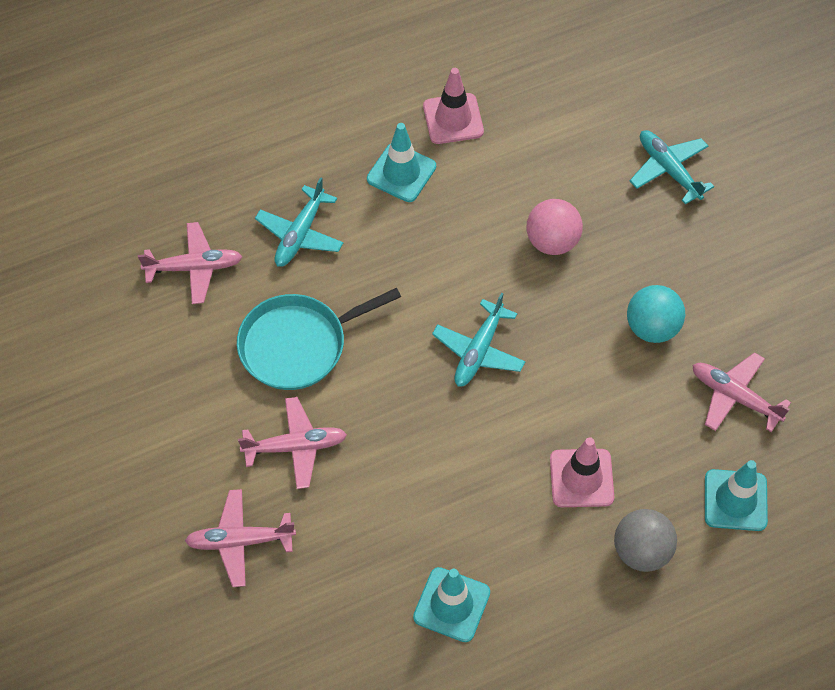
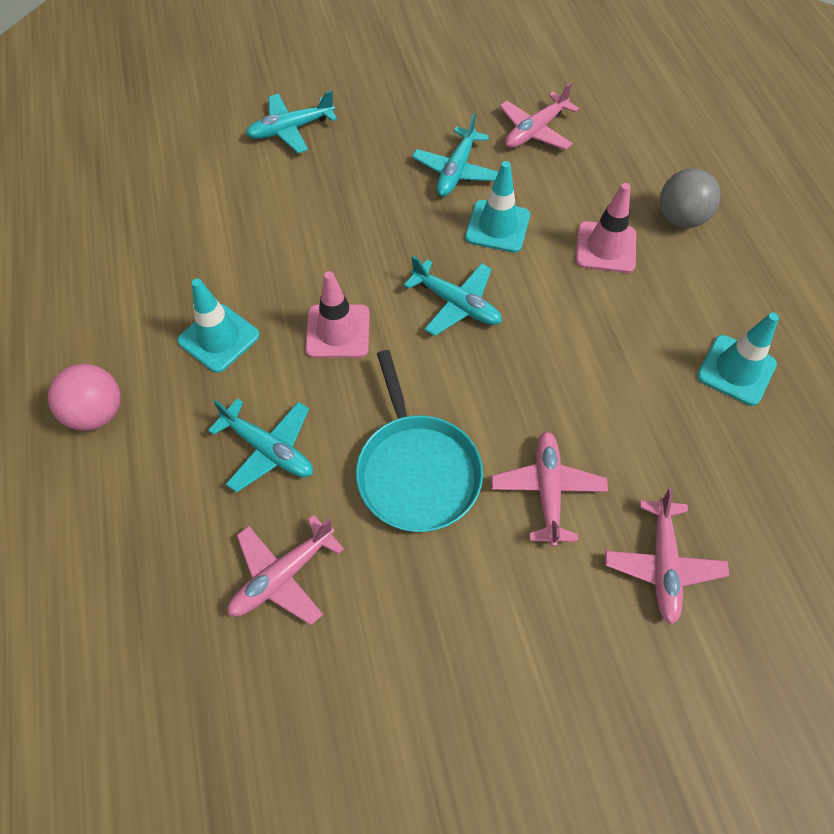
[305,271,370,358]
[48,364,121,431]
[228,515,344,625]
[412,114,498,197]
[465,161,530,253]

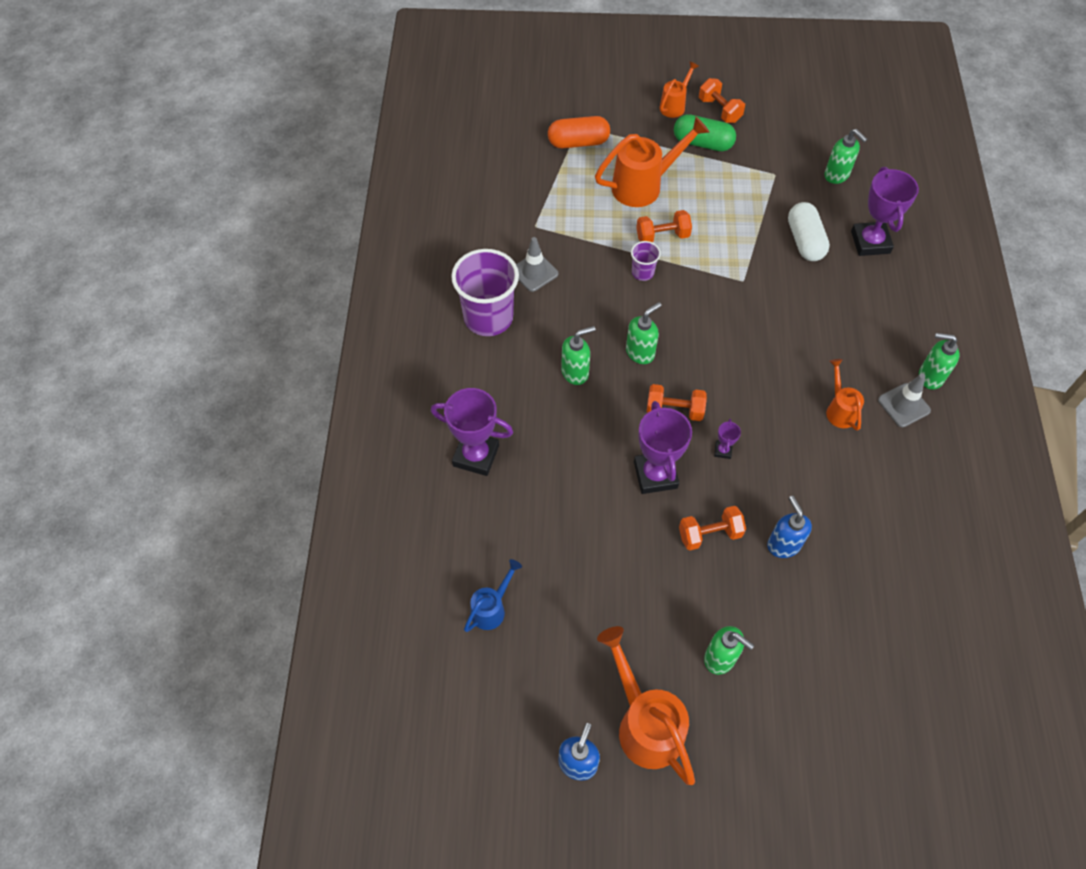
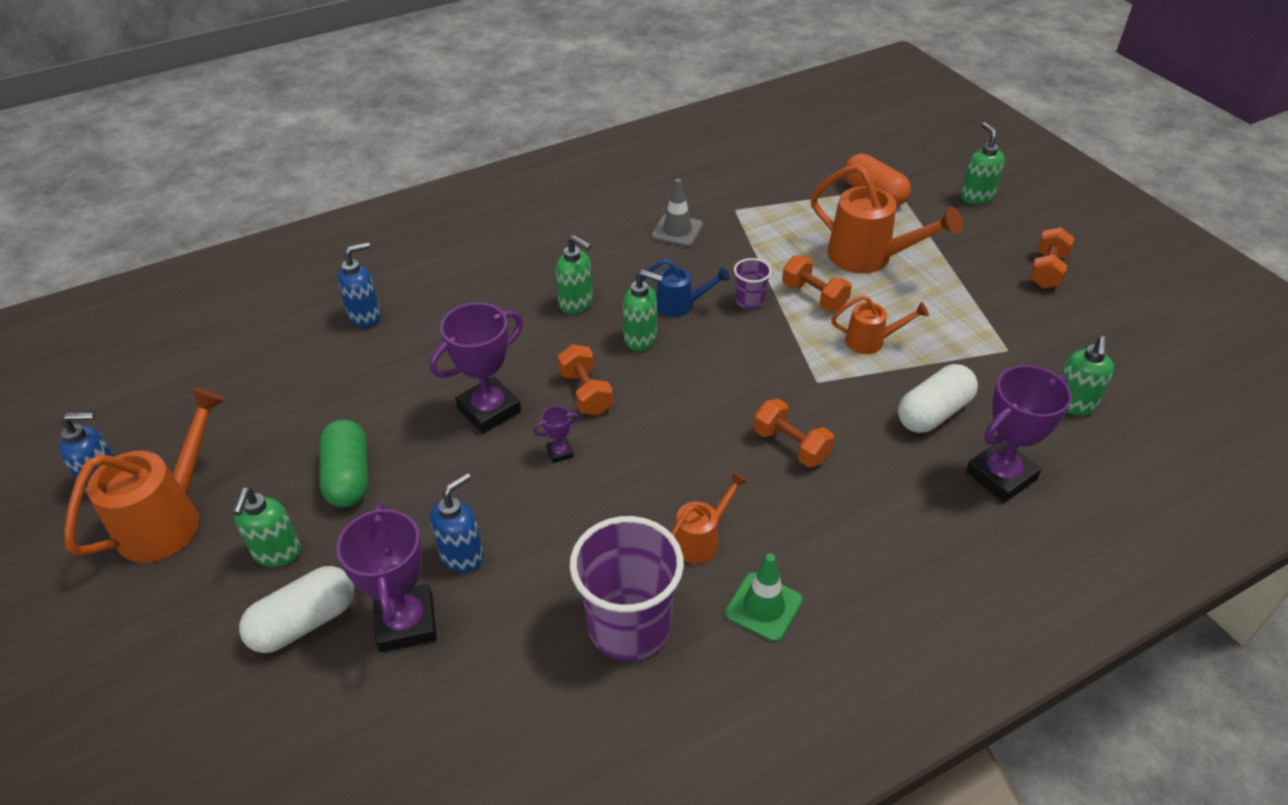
[831,295,929,354]
[319,419,368,507]
[569,516,684,661]
[961,122,1005,205]
[725,554,803,642]
[336,503,437,652]
[753,399,834,467]
[642,259,730,317]
[337,242,381,327]
[239,566,354,653]

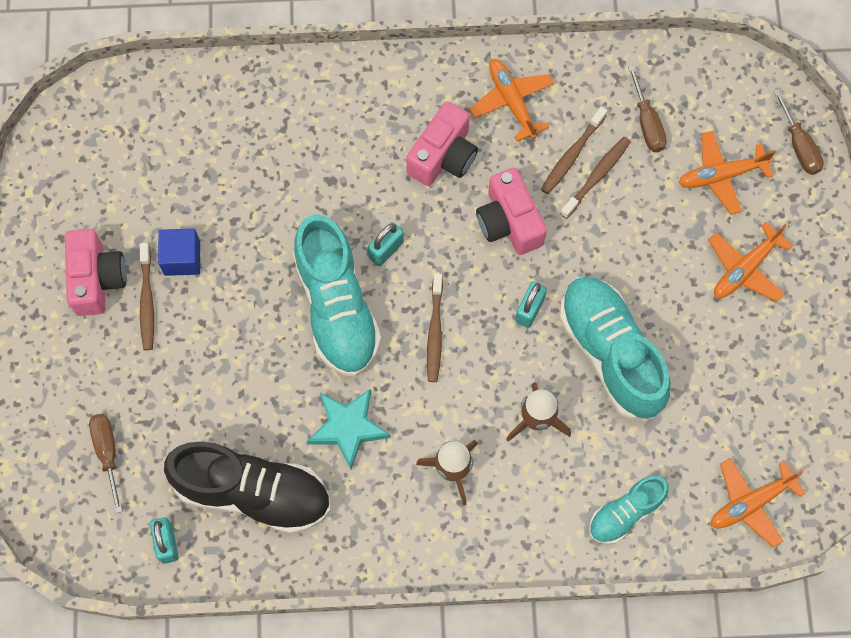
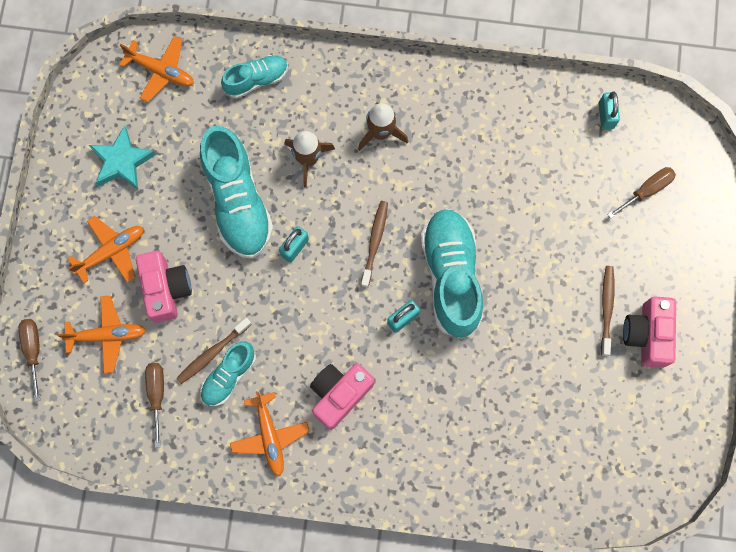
[200,341,256,406]
[136,251,192,323]
[158,228,200,276] (first image)
[89,126,156,190]
[608,167,676,219]
[164,442,330,534] (first image)
[119,36,194,102]

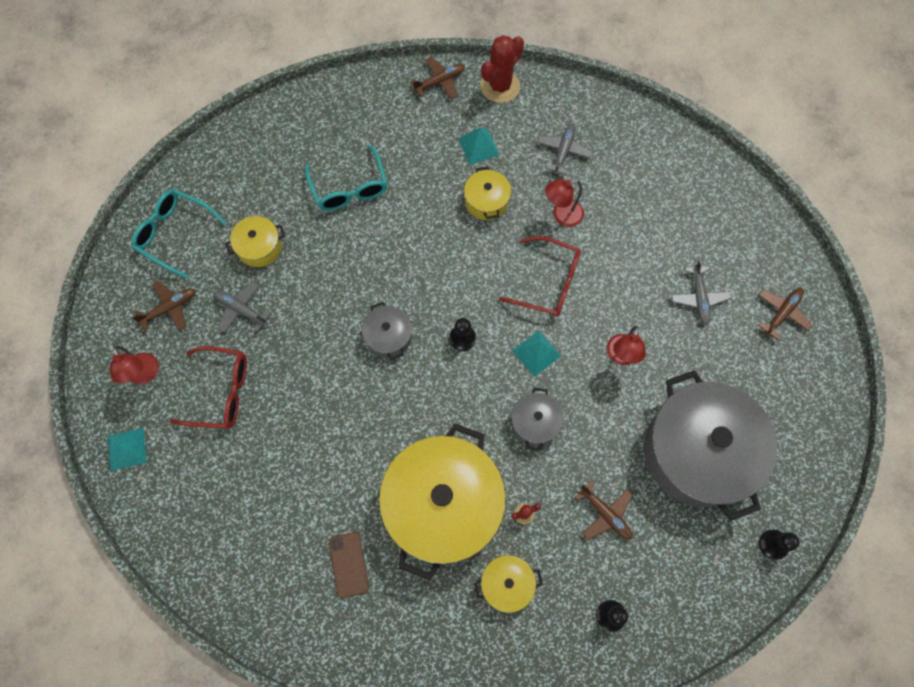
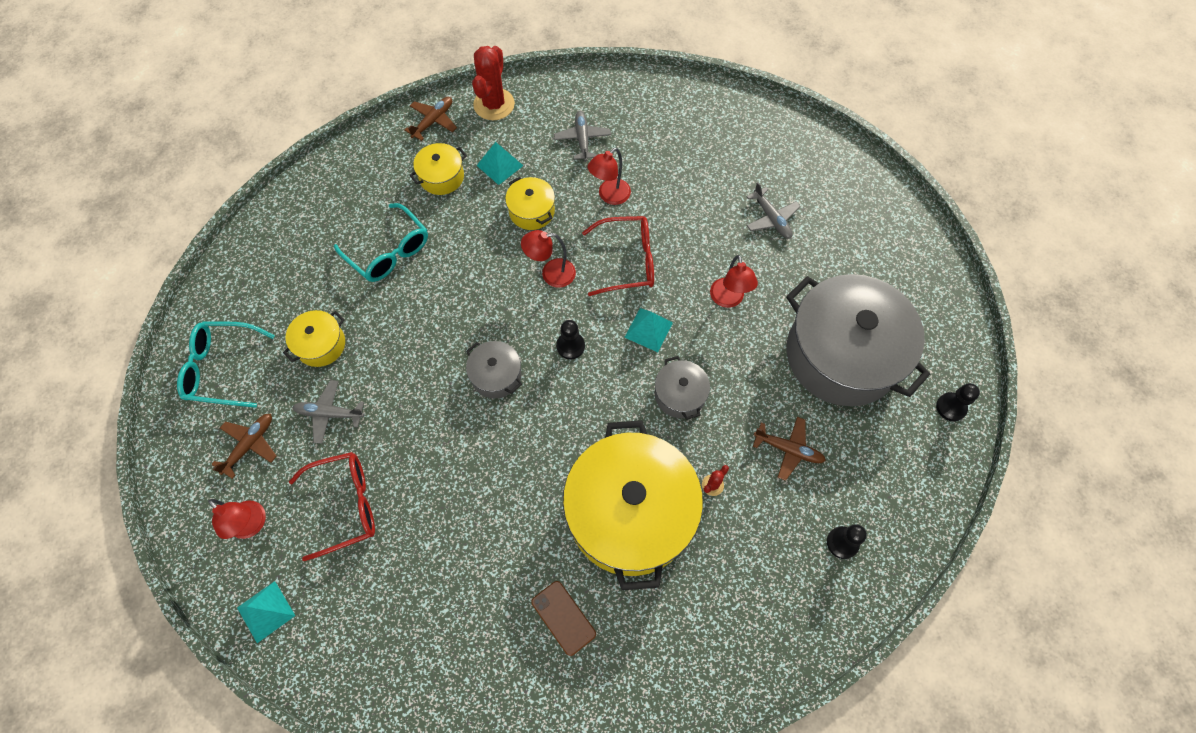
[758,288,813,340] (first image)
[410,143,467,195]
[521,230,576,288]

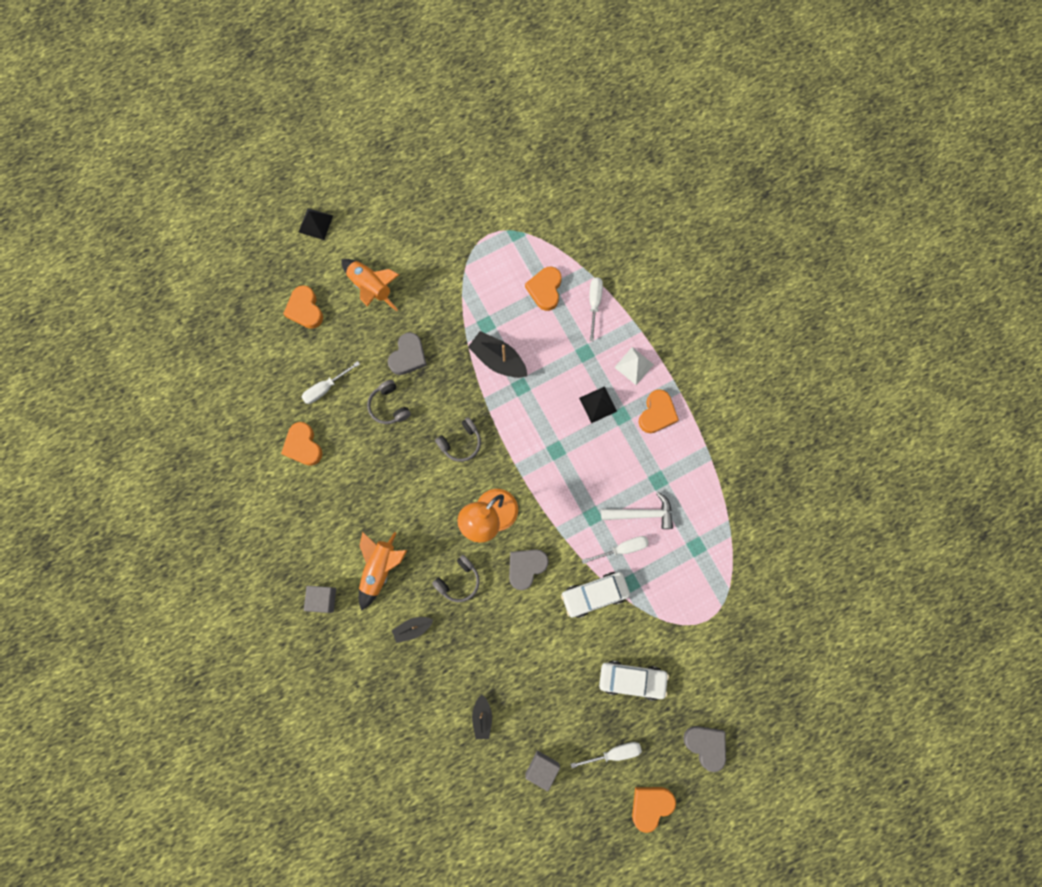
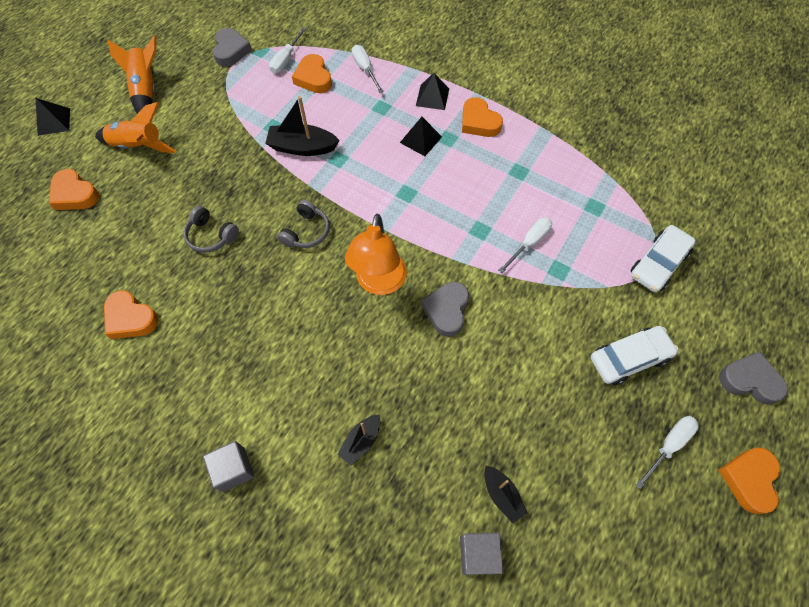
[213,28,252,67]
[416,73,449,110]
[269,27,307,74]
[462,97,503,137]
[601,492,673,529] (first image)
[107,35,157,114]
[432,555,480,602] (first image)
[631,225,696,292]
[460,533,503,575]

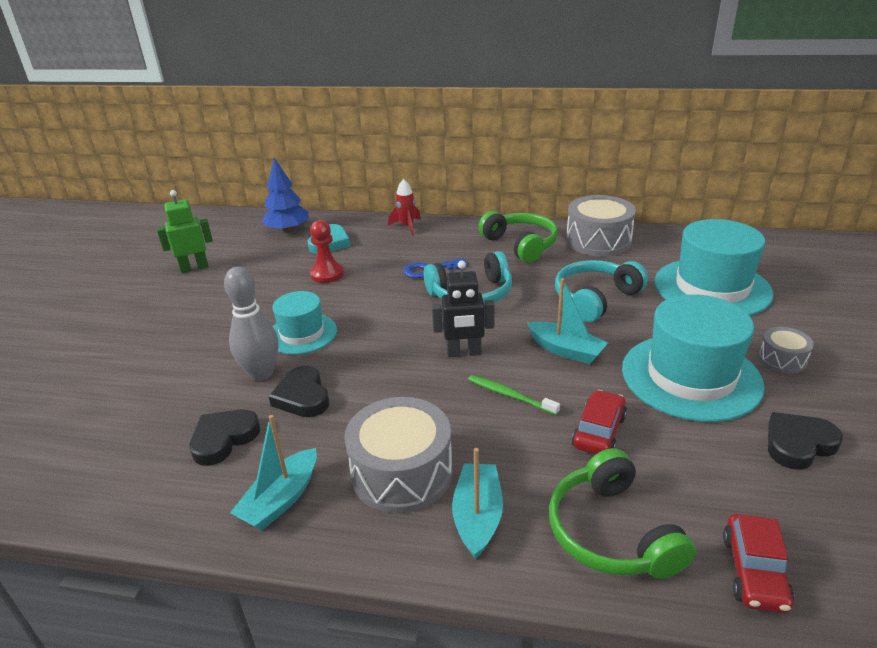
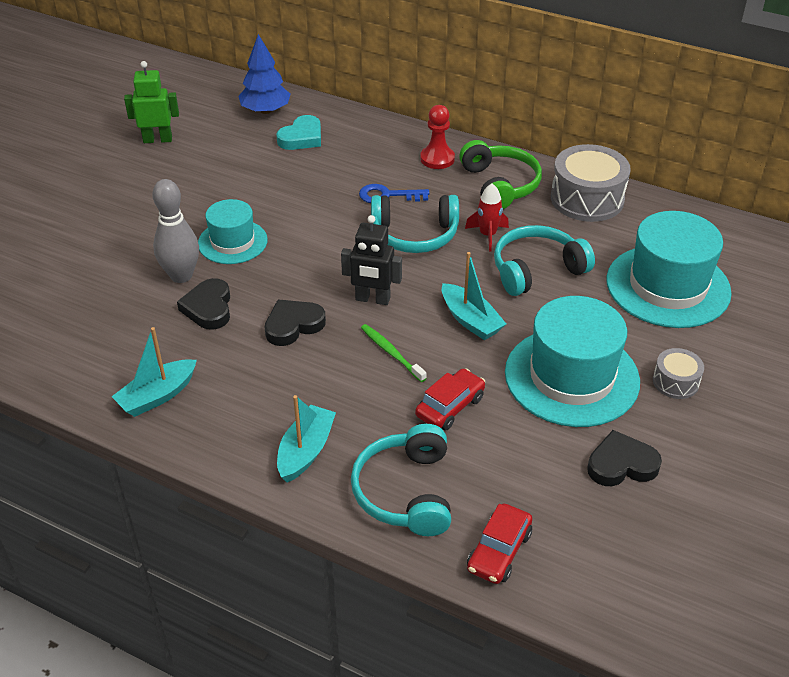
[465,183,509,251]
[420,105,455,169]
[344,397,453,513] (first image)
[265,300,326,346]
[351,424,451,536]

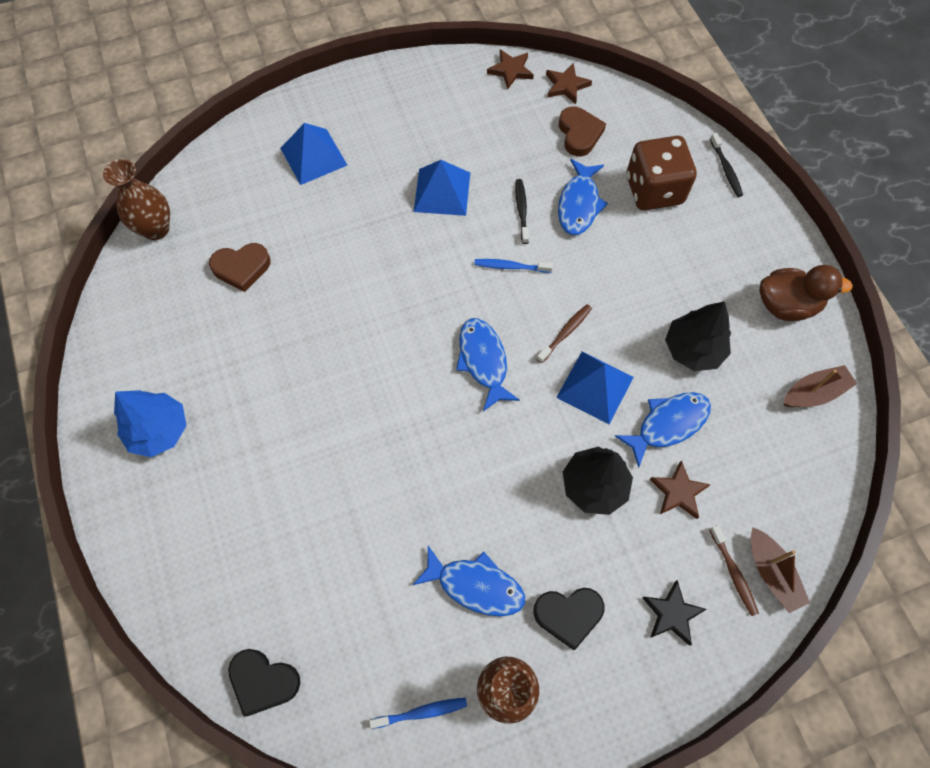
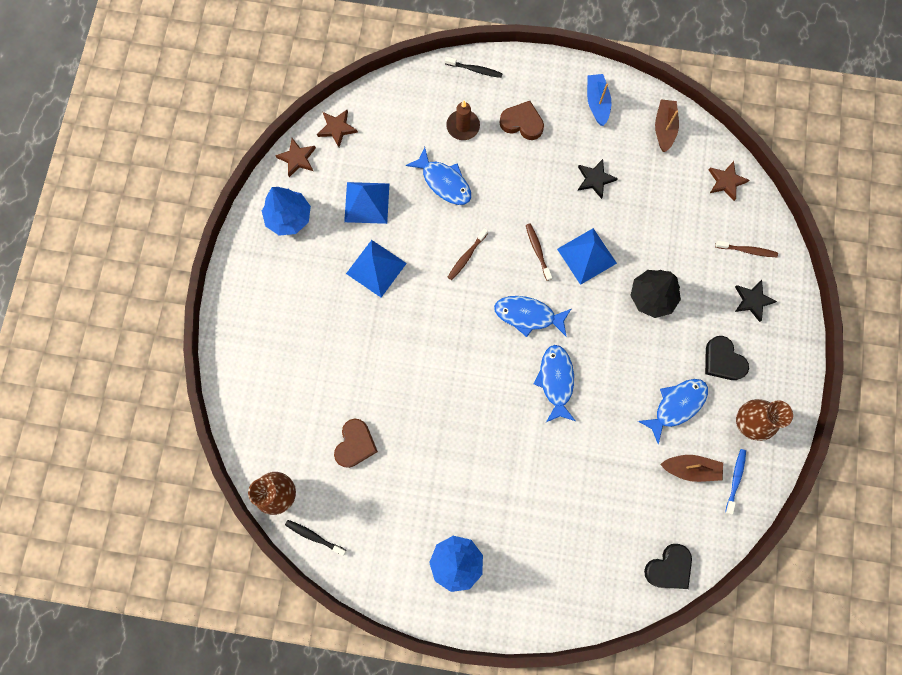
[500,101,544,140]
[344,182,389,224]
[446,101,480,140]
[285,520,346,556]
[448,228,488,280]
[587,74,611,126]
[578,159,618,199]
[534,345,575,422]
[708,161,749,201]
[660,455,723,482]
[705,336,749,380]
[262,187,311,236]

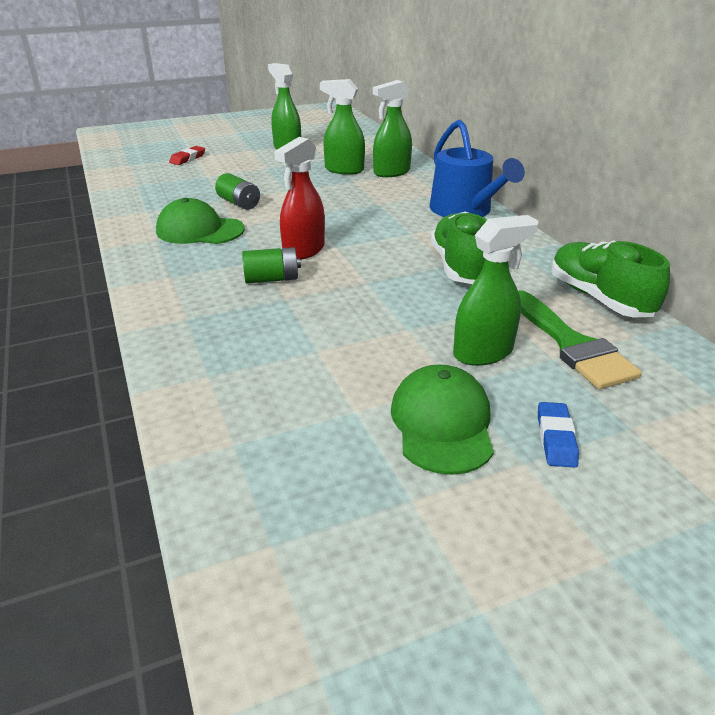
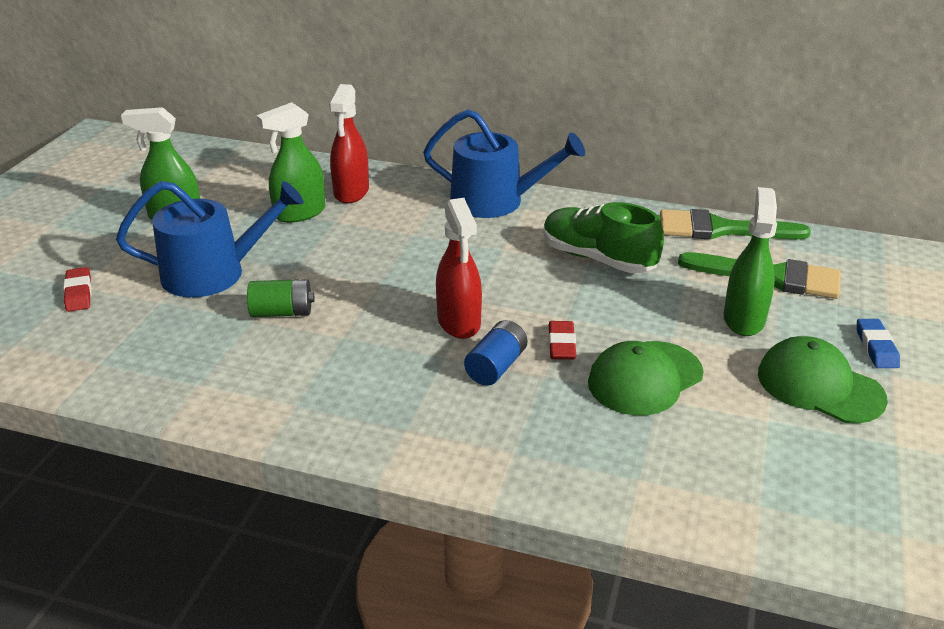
[329,84,369,203]
[588,341,704,415]
[660,209,811,240]
[464,320,527,386]
[857,319,900,368]
[116,181,304,298]
[548,321,576,360]

